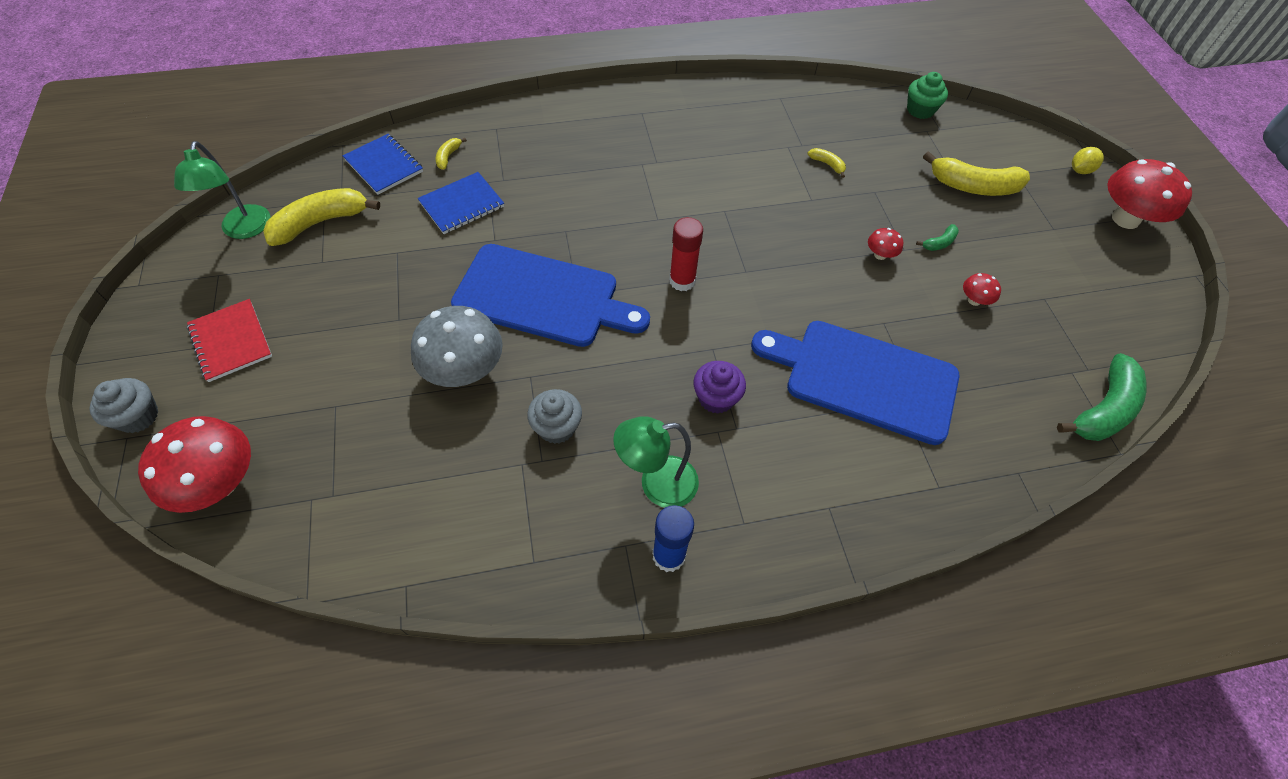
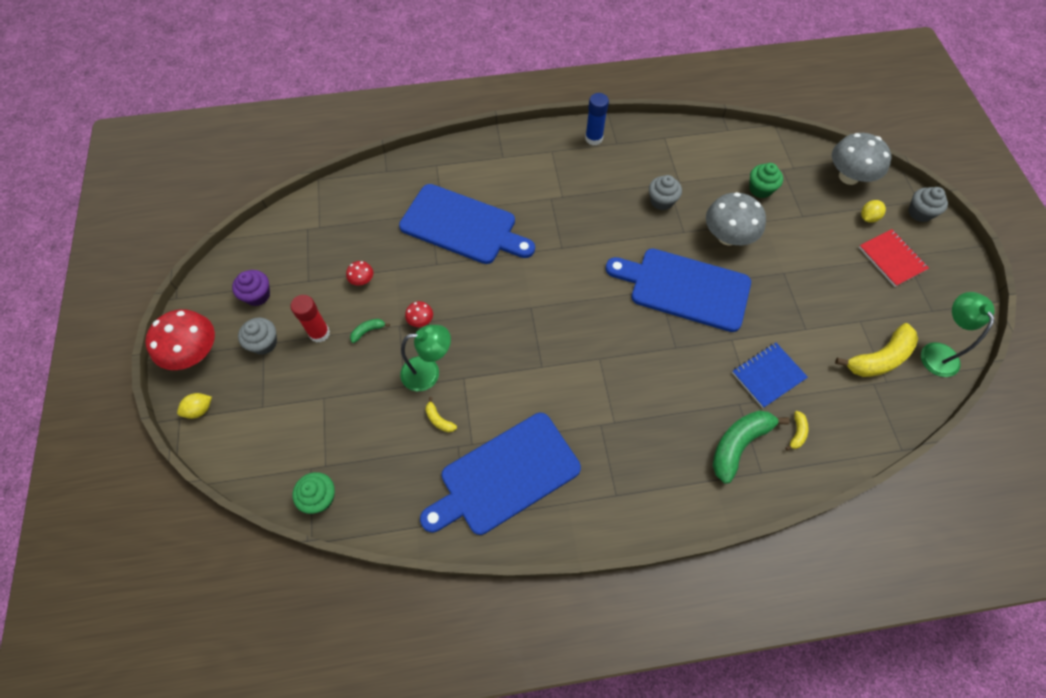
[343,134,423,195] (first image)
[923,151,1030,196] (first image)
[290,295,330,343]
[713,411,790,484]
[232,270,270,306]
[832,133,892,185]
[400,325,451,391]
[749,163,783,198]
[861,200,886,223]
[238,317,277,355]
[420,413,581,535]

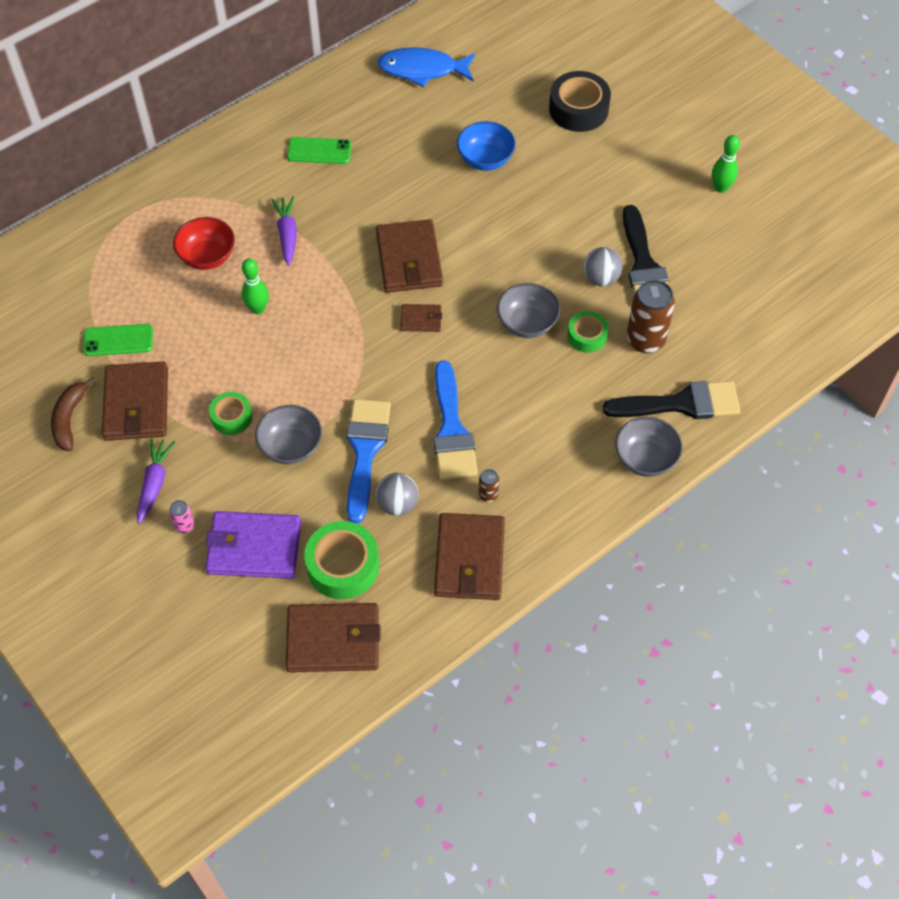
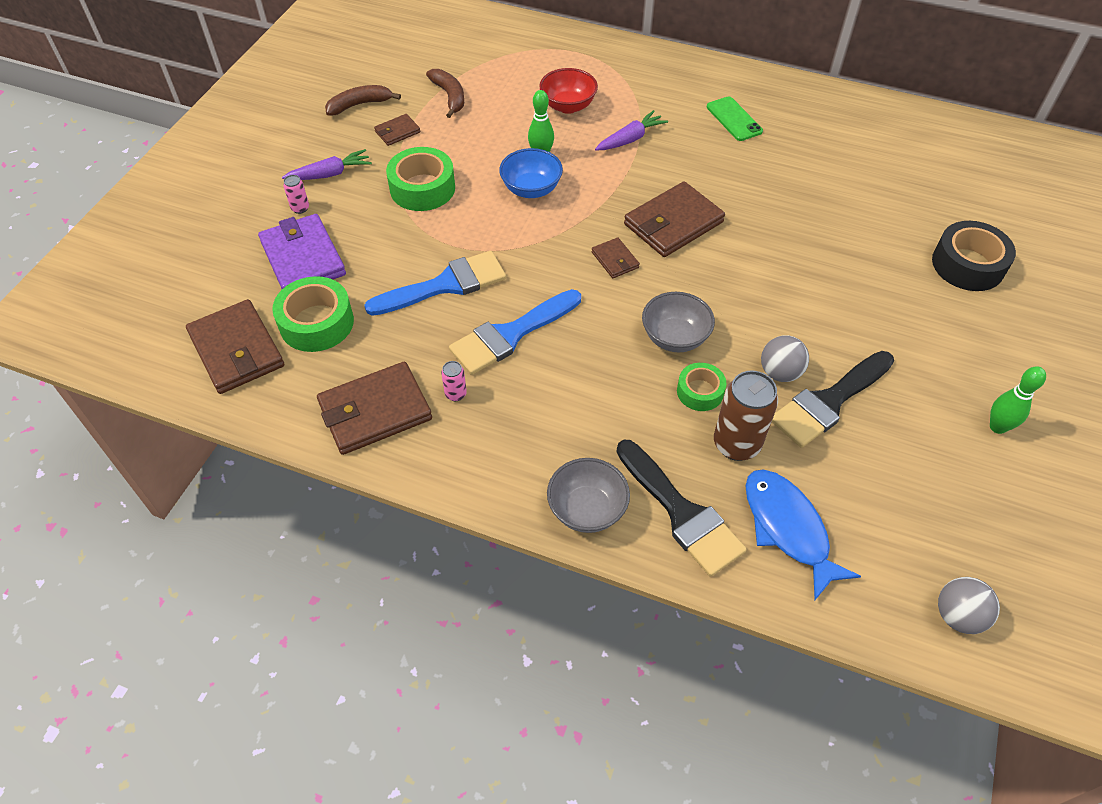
[745,469,861,600]
[499,148,563,198]
[426,69,464,118]
[374,114,420,146]
[386,147,455,211]
[255,405,322,464] (first image)
[441,361,467,401]
[938,577,1000,634]

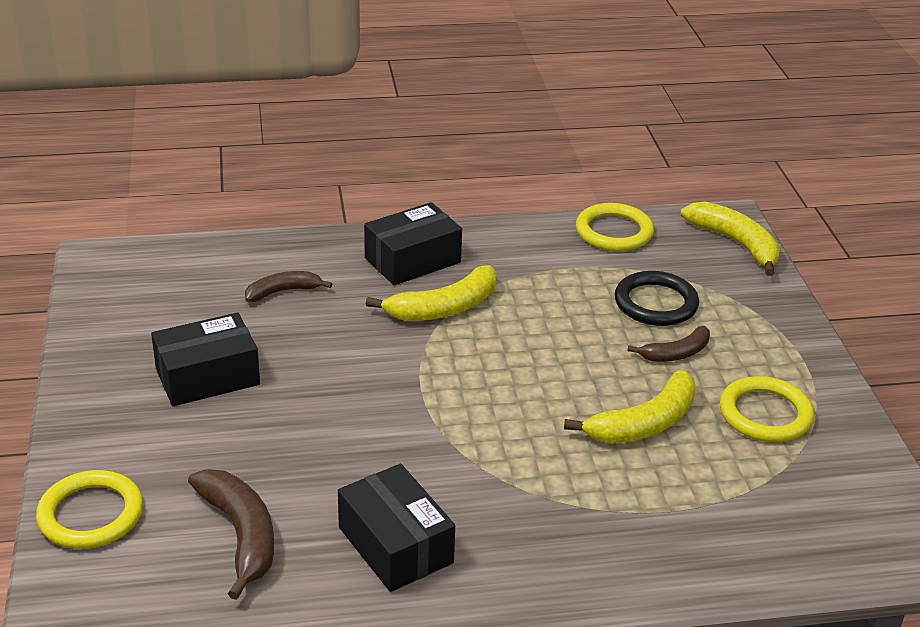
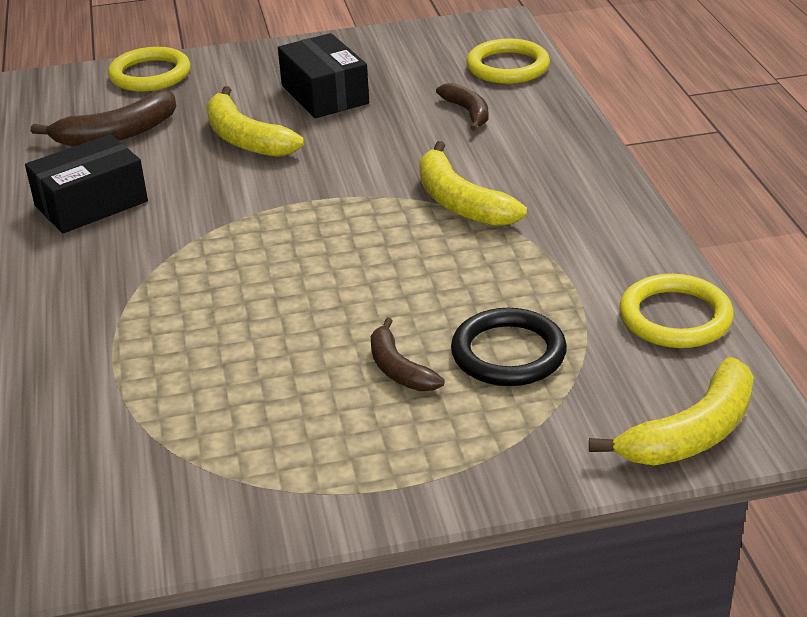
[364,202,462,285] (first image)
[206,86,304,157]
[466,38,550,84]

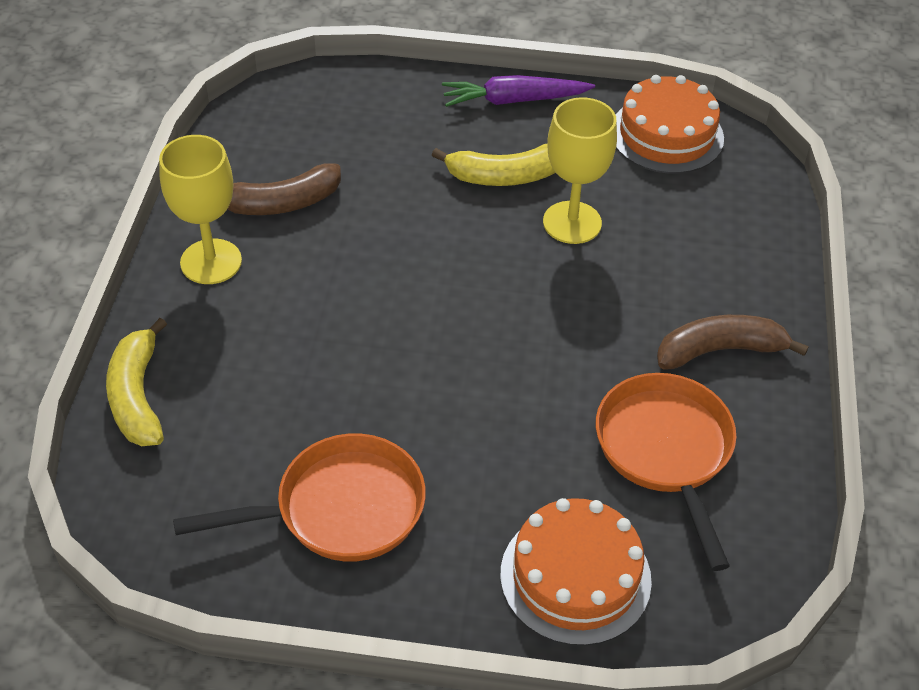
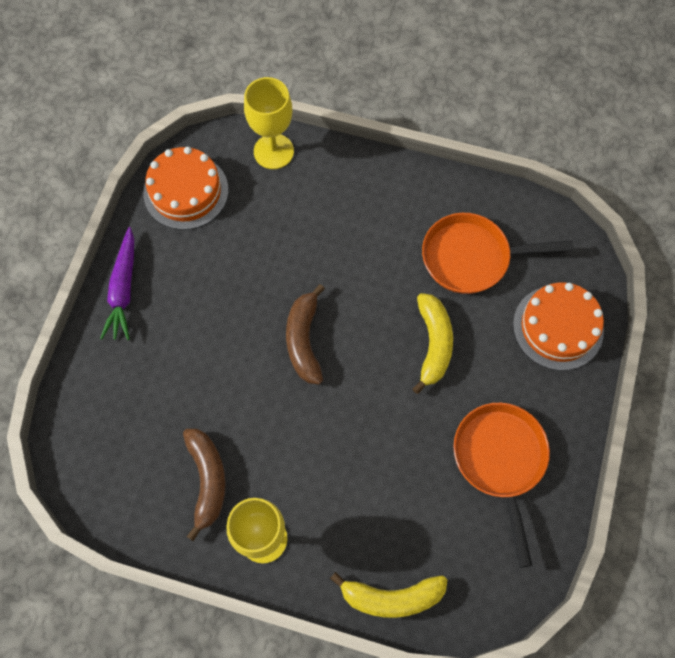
[244,77,294,169]
[413,293,453,394]
[286,284,325,384]

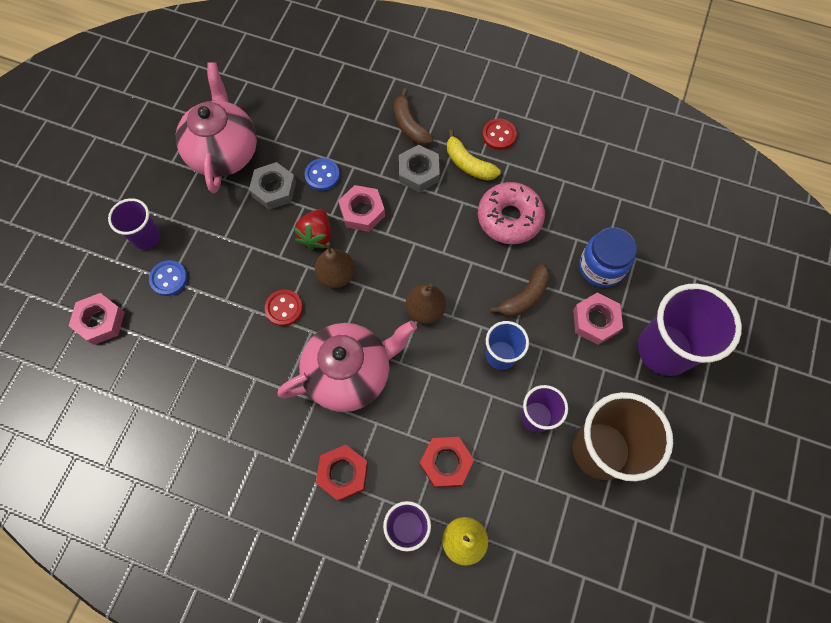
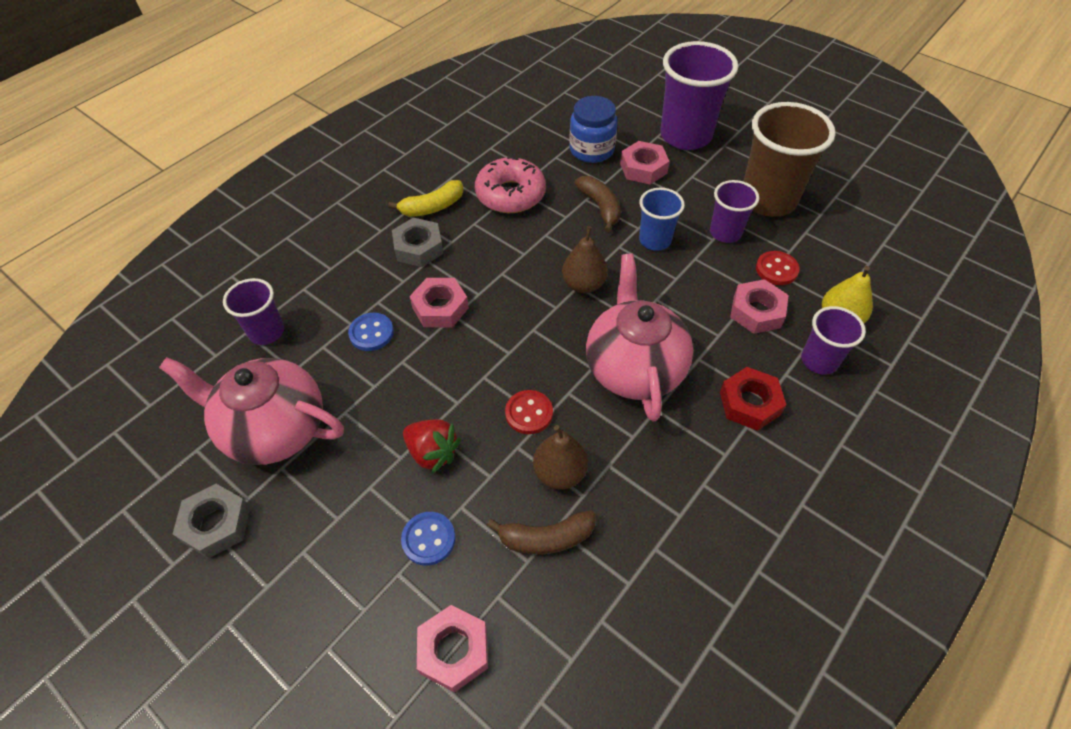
[487,511,595,555]
[756,251,800,285]
[173,484,250,559]
[223,278,284,345]
[403,419,461,473]
[533,425,588,489]
[730,279,789,334]

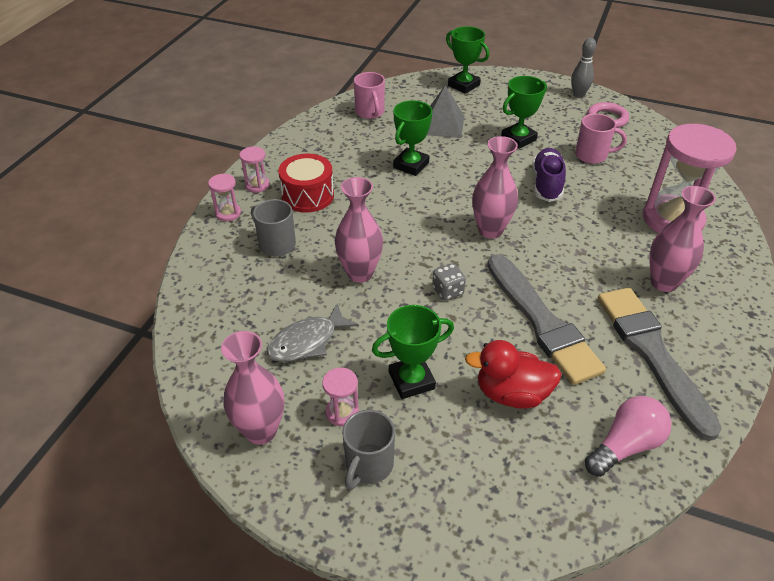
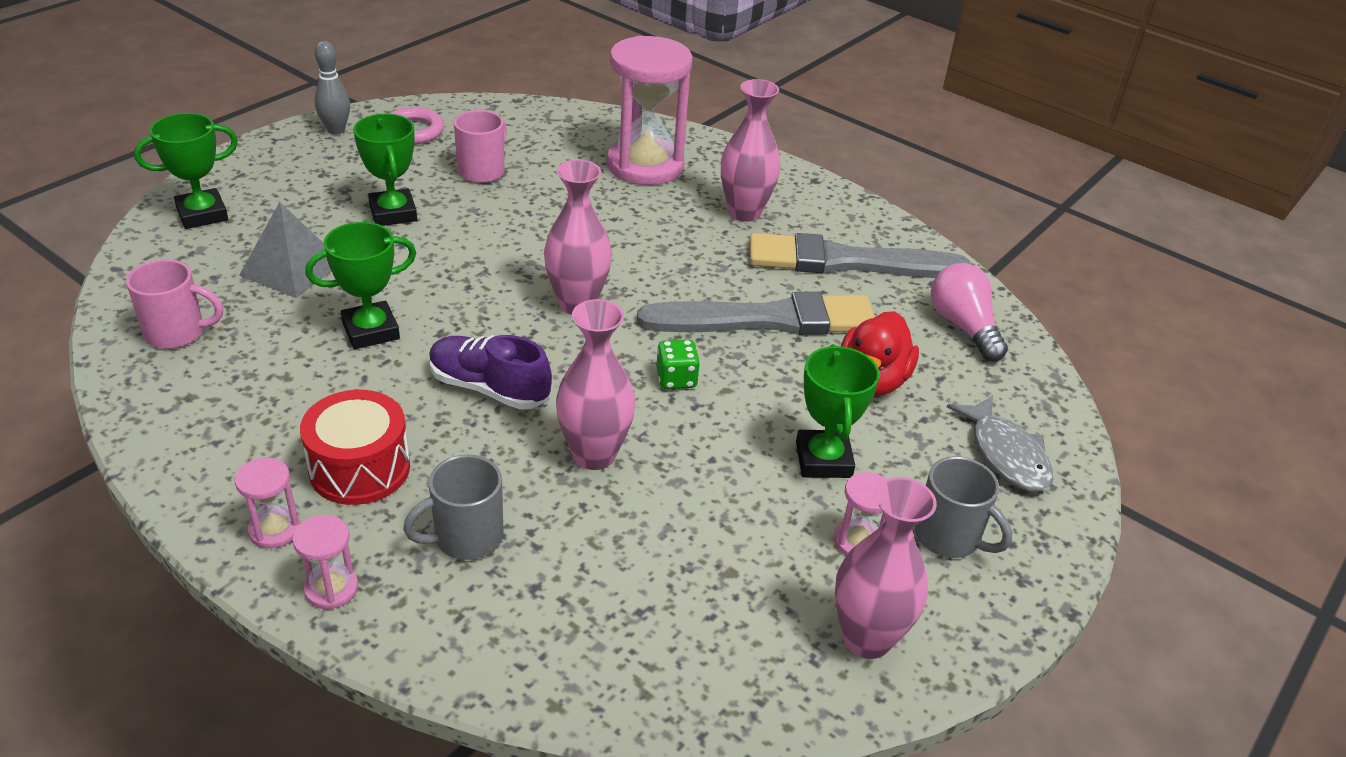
[305,222,416,349]
[429,335,552,410]
[656,339,700,389]
[947,395,1053,492]

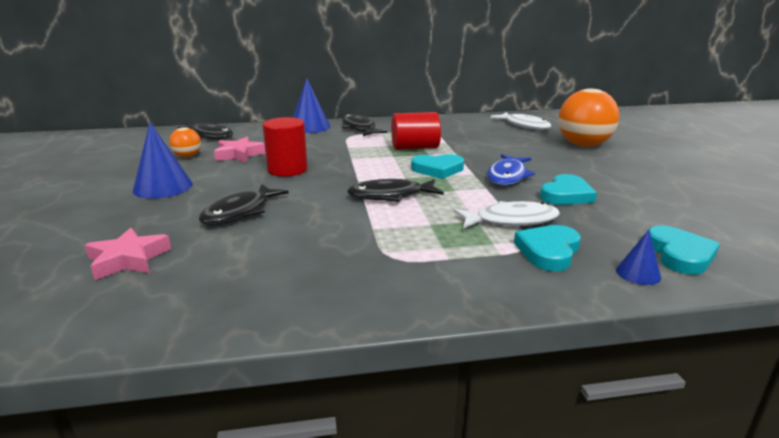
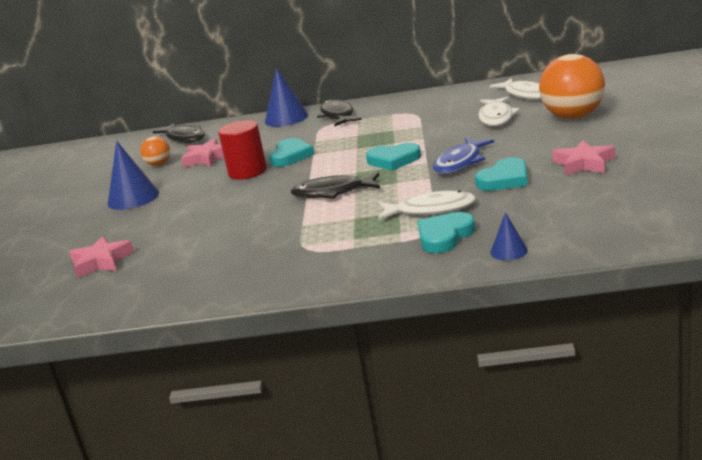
[391,112,441,150] (first image)
[199,184,289,225] (first image)
[269,138,315,167]
[478,97,520,126]
[552,140,615,176]

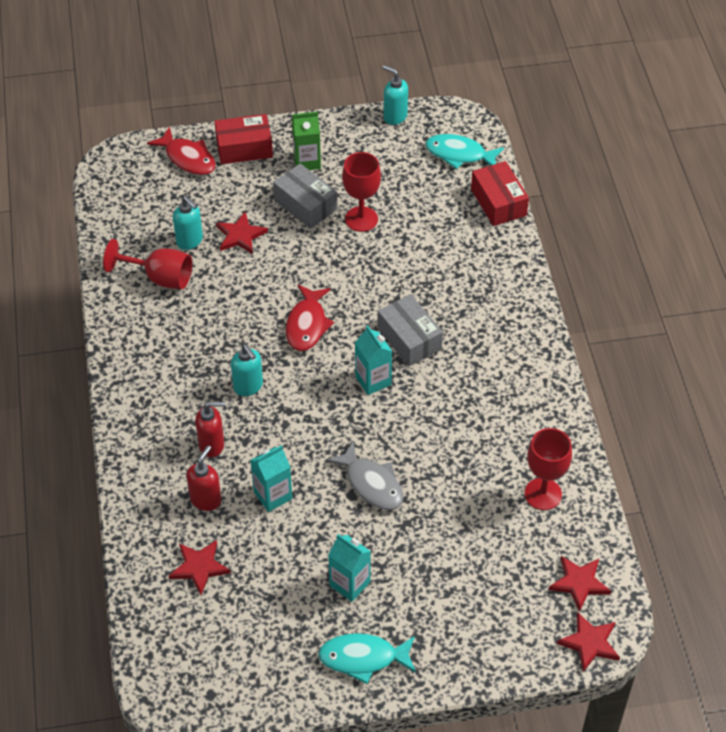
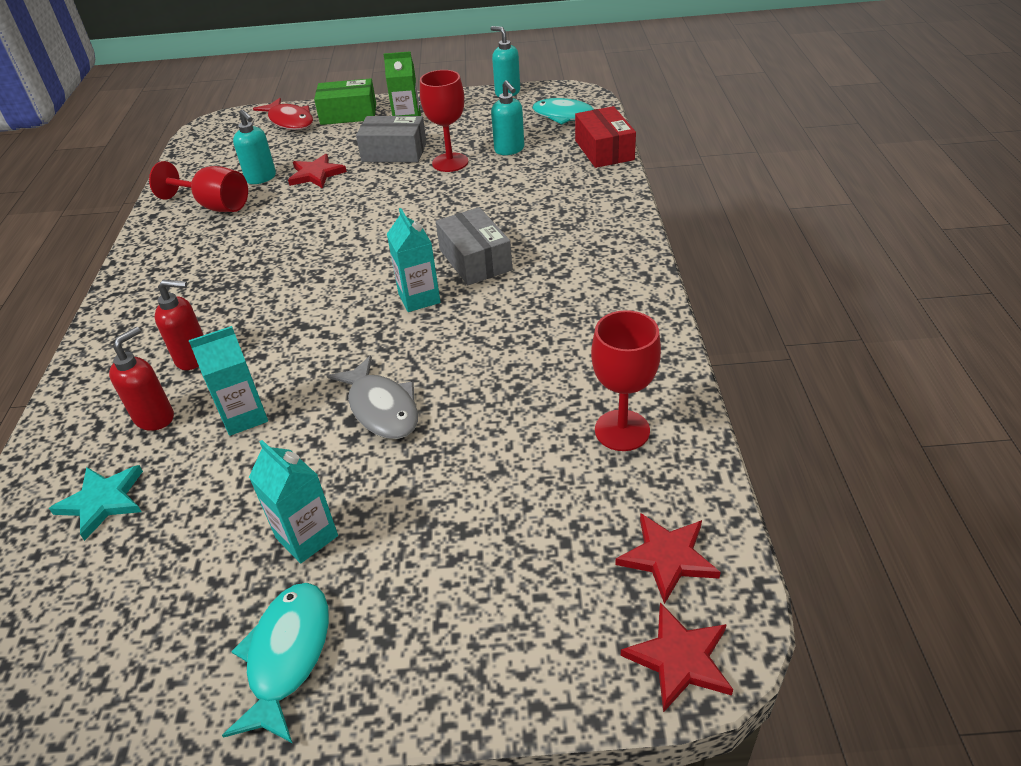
[314,78,376,125]
[356,116,427,162]
[285,285,334,351] (first image)
[491,80,524,155]
[49,465,143,541]
[222,583,329,743]

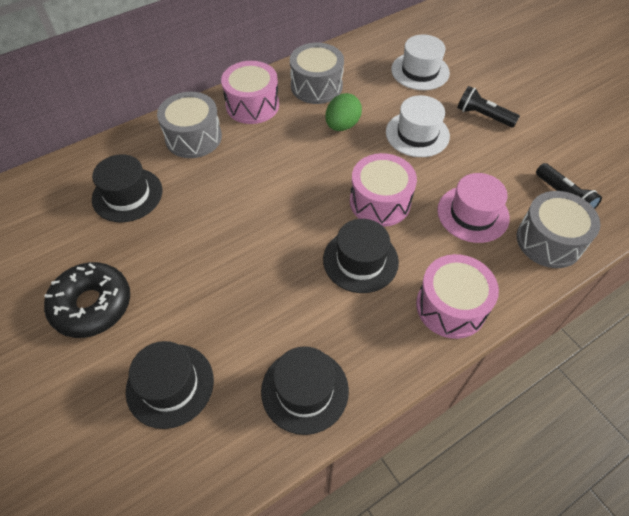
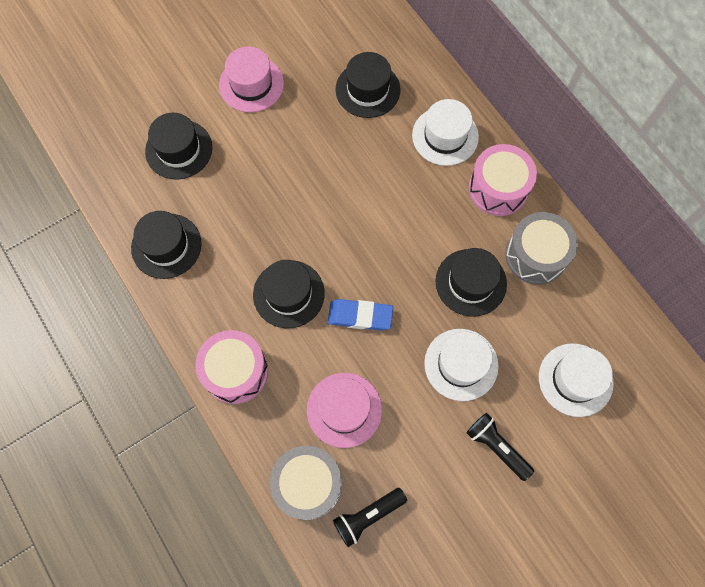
[467,413,534,481]
[412,99,479,166]
[435,248,507,317]
[328,299,393,331]
[219,46,284,112]

